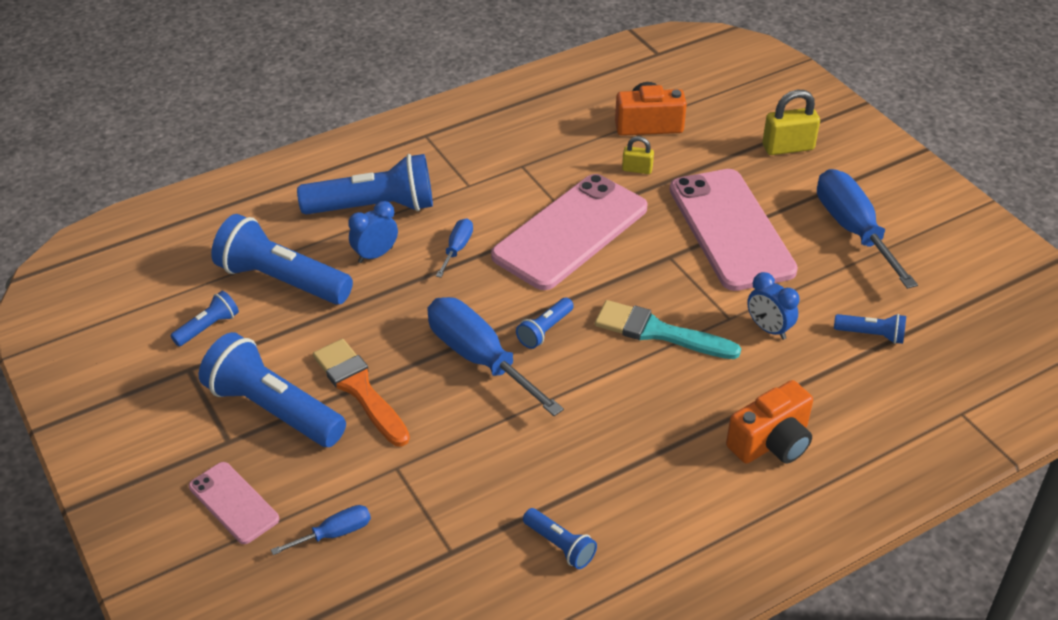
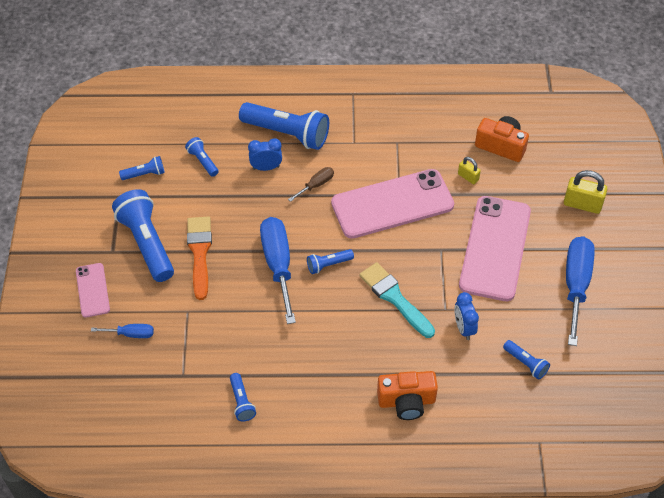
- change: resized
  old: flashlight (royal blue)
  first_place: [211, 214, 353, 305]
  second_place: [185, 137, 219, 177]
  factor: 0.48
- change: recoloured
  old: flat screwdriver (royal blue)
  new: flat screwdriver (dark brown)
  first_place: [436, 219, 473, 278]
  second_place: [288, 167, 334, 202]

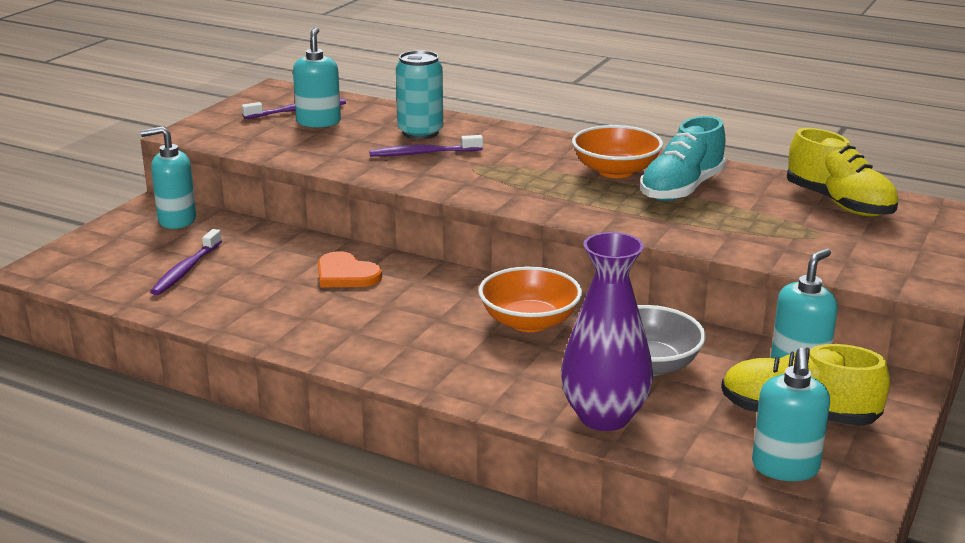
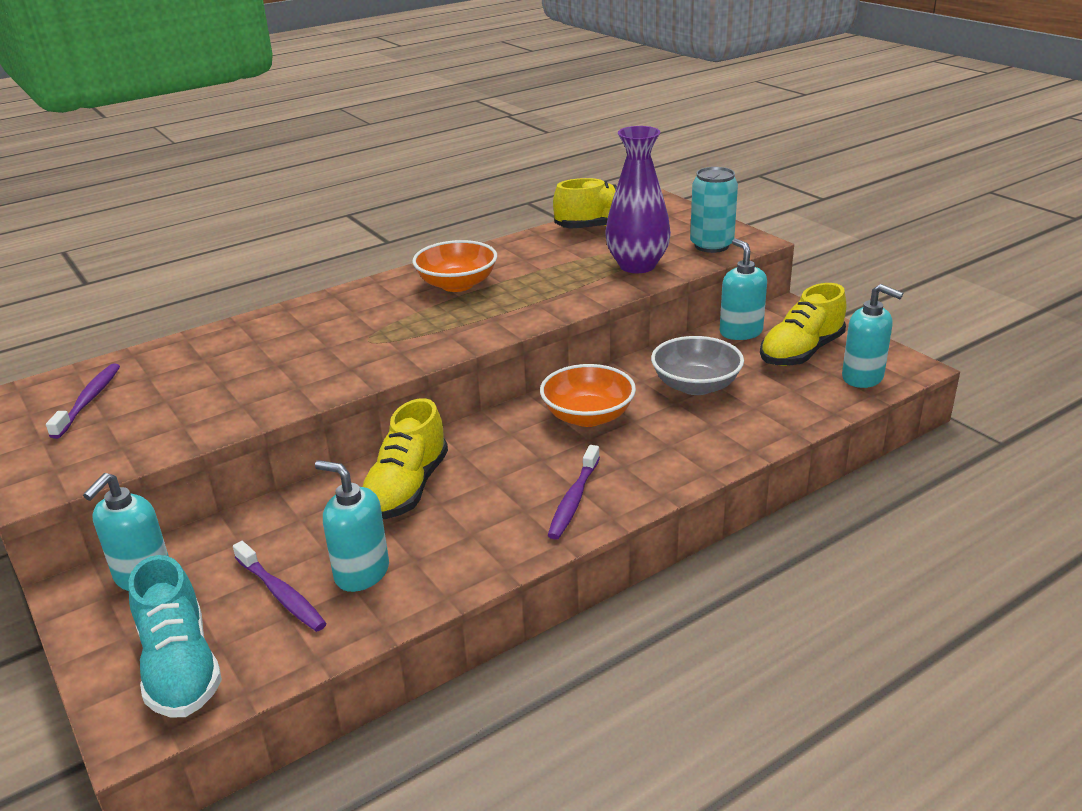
- change: moved
  old: sneaker (turquoise)
  first_place: [640, 116, 726, 201]
  second_place: [129, 555, 222, 718]
- change: moved
  old: soap dispenser (turquoise)
  first_place: [293, 27, 341, 128]
  second_place: [315, 460, 389, 592]
- change: replaced
  old: heart (orange-coloured)
  new: sneaker (yellow)
  first_place: [318, 251, 382, 287]
  second_place: [363, 398, 448, 519]
- change: moved
  old: dental brush (violet)
  first_place: [369, 135, 483, 157]
  second_place: [548, 445, 600, 540]
- change: moved
  old: flower vase (violet)
  first_place: [561, 232, 653, 431]
  second_place: [605, 126, 671, 273]
- change: moved
  old: soda can (turquoise)
  first_place: [396, 50, 443, 139]
  second_place: [690, 167, 738, 253]

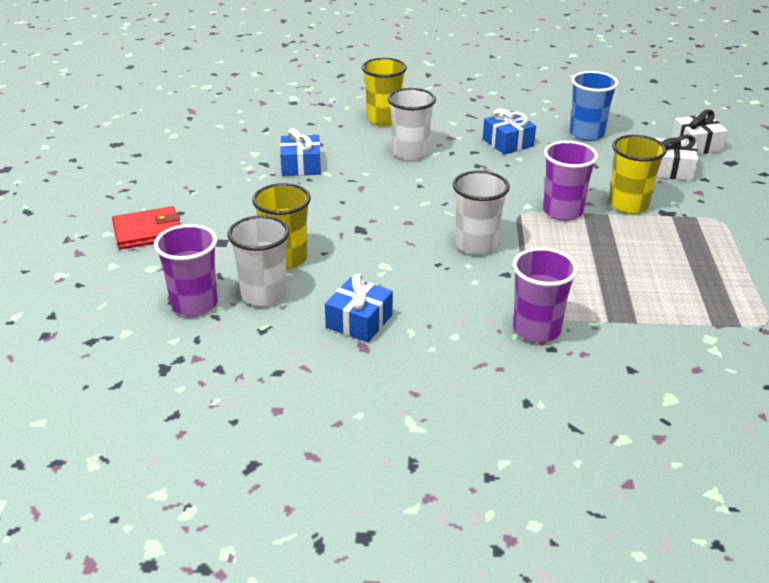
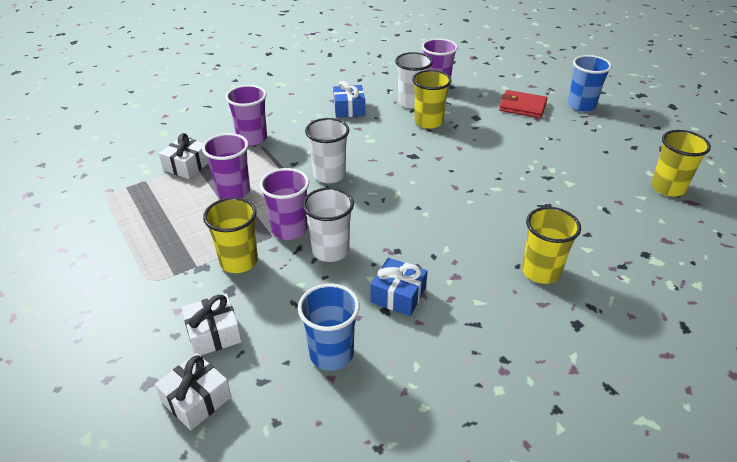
- change: added
  new: present (snow-white)
  second_place: [159, 133, 208, 179]
- change: added
  new: tumbler (violet)
  second_place: [202, 133, 250, 199]
- change: moved
  old: tumbler (snow-white)
  first_place: [388, 88, 436, 160]
  second_place: [302, 187, 354, 262]
- change: turned
  old: billfold (red)
  first_place: [112, 206, 180, 249]
  second_place: [499, 90, 547, 118]
  degrees: 75
- change: added
  new: tumbler (royal blue)
  second_place: [568, 55, 612, 112]
- change: added
  new: tumbler (yellow)
  second_place: [651, 130, 711, 197]
- change: removed
  old: present (royal blue)
  first_place: [280, 128, 321, 176]

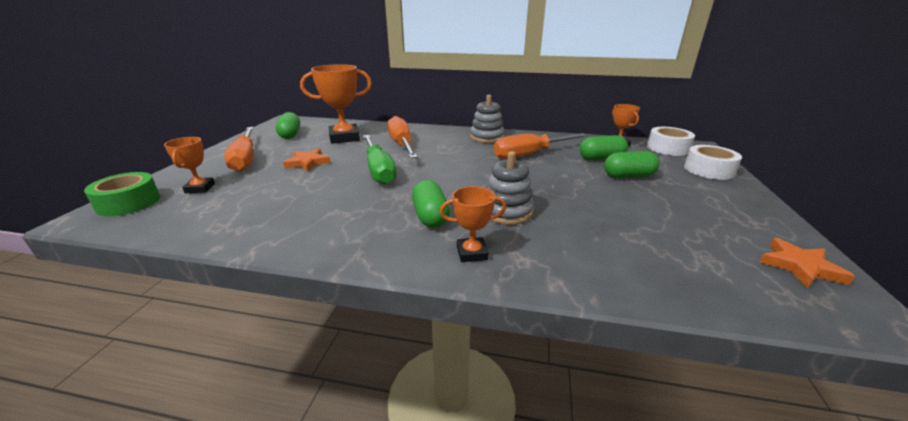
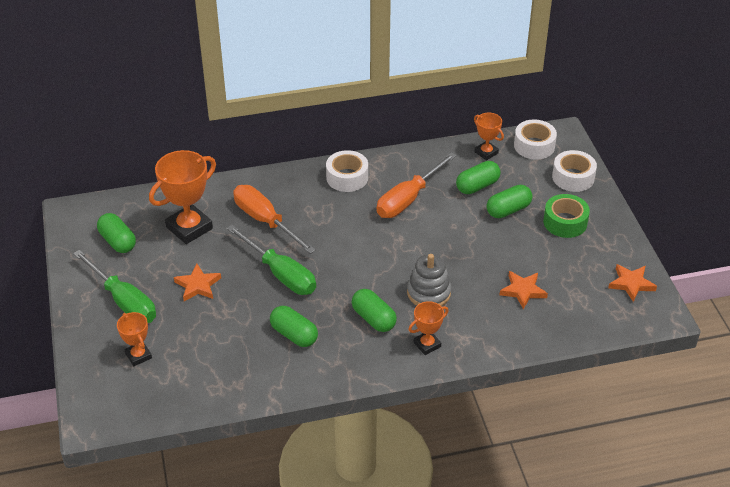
- change: recoloured
  old: flat screwdriver (orange-coloured)
  new: flat screwdriver (leaf-green)
  first_place: [224, 127, 254, 172]
  second_place: [73, 250, 156, 323]
- change: added
  new: pill shape (leaf-green)
  second_place: [270, 306, 318, 347]
- change: replaced
  old: stacking rings (grey)
  new: tape (snow-white)
  first_place: [470, 95, 505, 143]
  second_place: [326, 150, 368, 192]
- change: added
  new: five-pointed star (orange-coloured)
  second_place: [500, 271, 548, 309]
- change: moved
  old: tape (leaf-green)
  first_place: [84, 172, 160, 216]
  second_place: [543, 194, 590, 238]

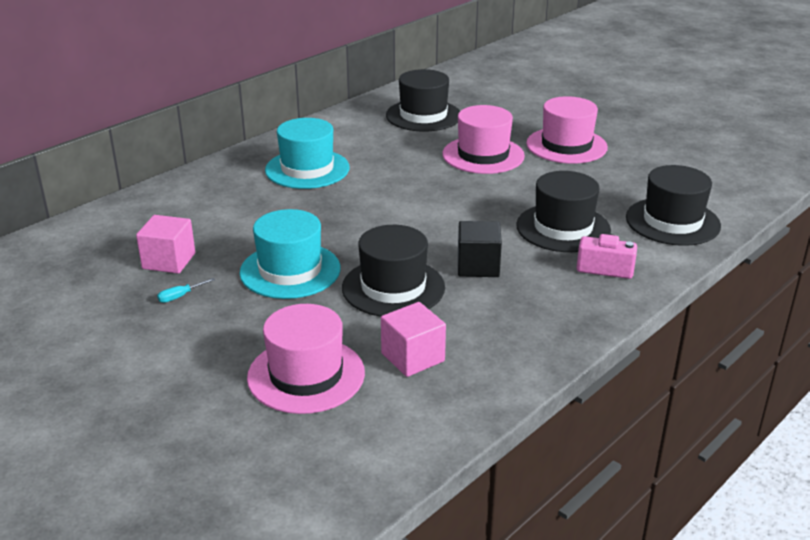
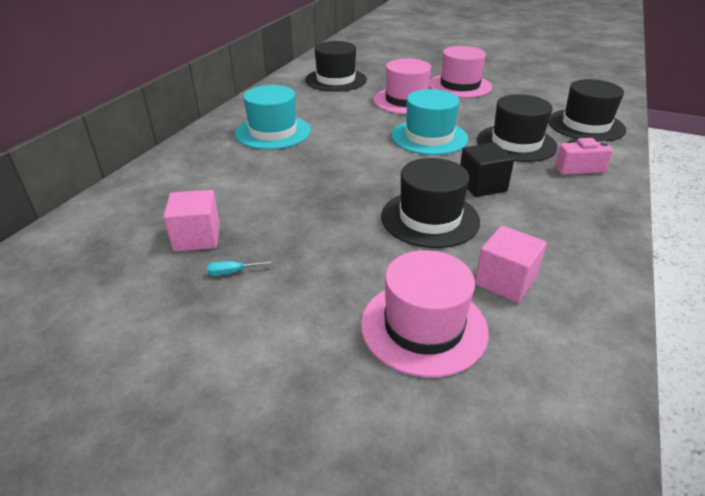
- change: turned
  old: flat screwdriver (turquoise)
  first_place: [157, 278, 215, 303]
  second_place: [207, 261, 273, 276]
  degrees: 45
- change: moved
  old: top hat (turquoise)
  first_place: [240, 209, 341, 299]
  second_place: [391, 89, 468, 155]

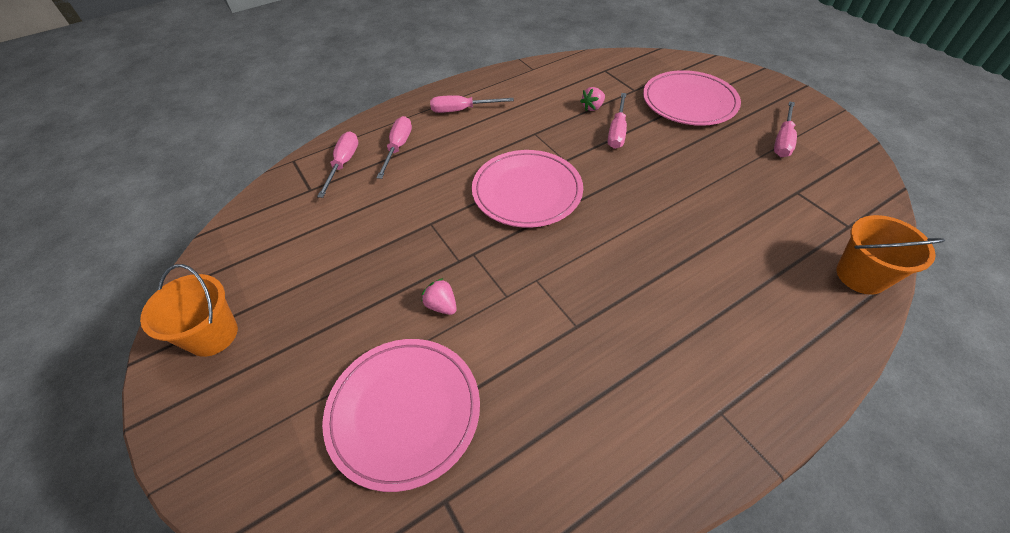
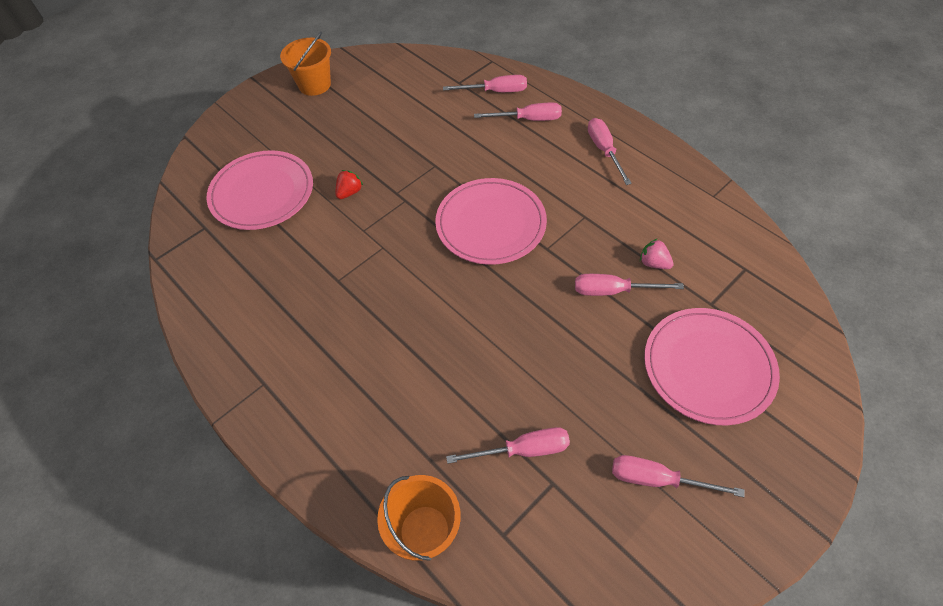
- change: recoloured
  old: strawberry (pink)
  new: strawberry (red)
  first_place: [421, 278, 457, 315]
  second_place: [336, 170, 363, 199]
- change: added
  new: flat screwdriver (pink)
  second_place: [446, 427, 570, 464]

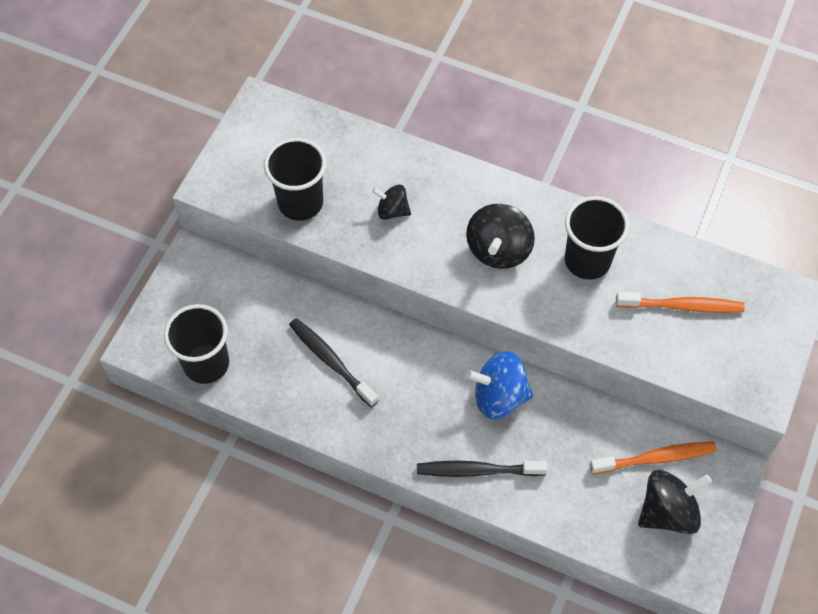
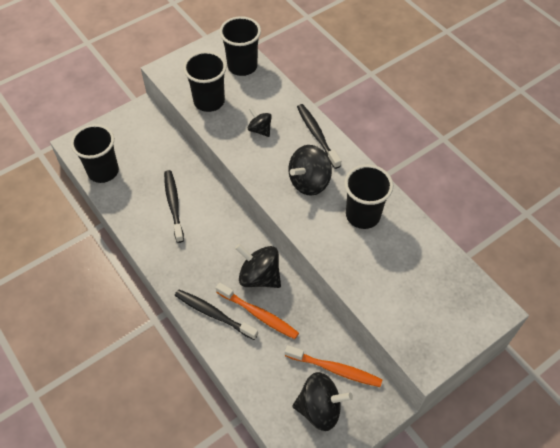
- change: moved
  old: dental brush (orange-coloured)
  first_place: [616, 292, 745, 313]
  second_place: [216, 283, 299, 339]
- change: added
  new: tumbler (black)
  second_place: [219, 16, 261, 76]
- change: recoloured
  old: spinning top (royal blue)
  new: spinning top (black)
  first_place: [466, 351, 533, 419]
  second_place: [235, 244, 281, 288]
- change: added
  new: dental brush (black)
  second_place: [297, 104, 341, 169]

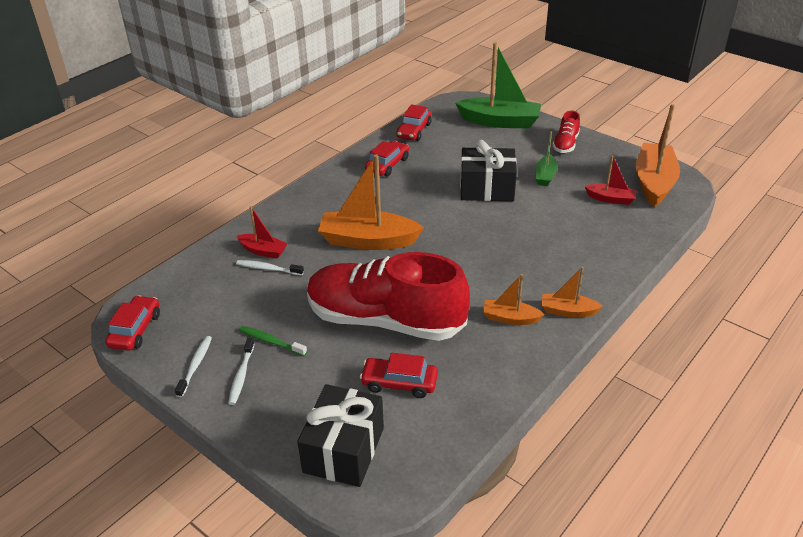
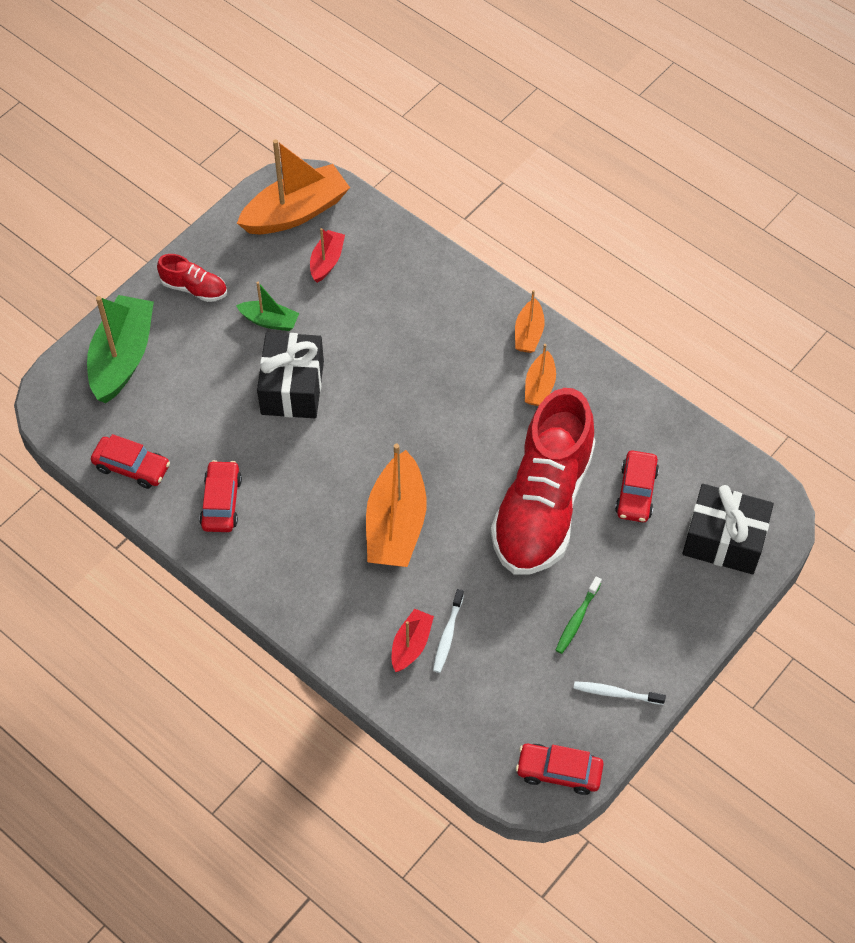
- change: turned
  old: car (red)
  first_place: [365, 141, 409, 177]
  second_place: [199, 460, 242, 532]
  degrees: 60
- change: turned
  old: toy boat (orange-coloured)
  first_place: [635, 104, 680, 207]
  second_place: [237, 139, 350, 234]
  degrees: 135
- change: removed
  old: dental brush (snow-white)
  first_place: [228, 338, 254, 405]

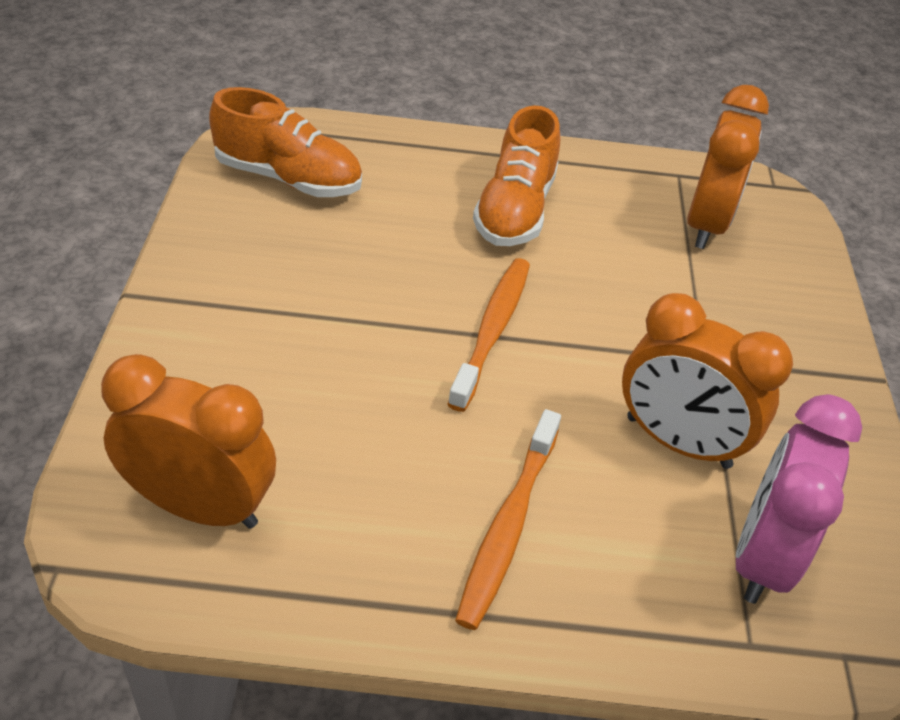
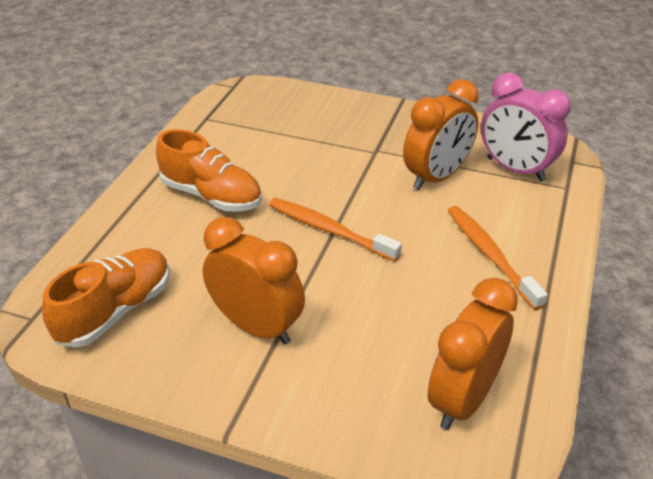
- change: moved
  old: clock (orange-coloured)
  first_place: [687, 85, 769, 249]
  second_place: [202, 217, 305, 345]
- change: turned
  old: dental brush (orange-coloured)
  first_place: [455, 409, 561, 630]
  second_place: [448, 206, 548, 310]
  degrees: -150

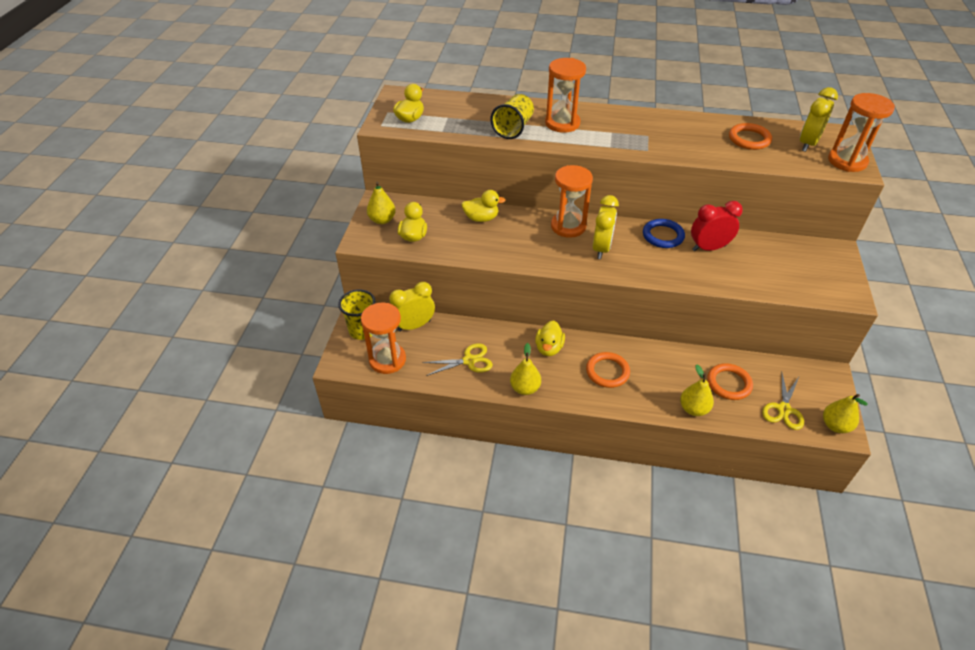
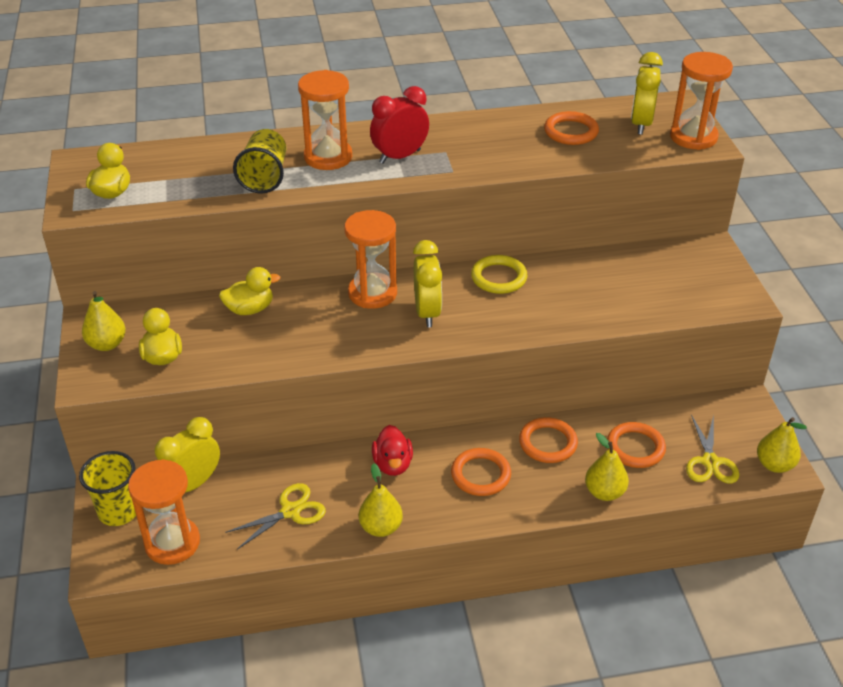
- change: moved
  old: clock (red)
  first_place: [691, 201, 743, 251]
  second_place: [370, 86, 429, 164]
- change: recoloured
  old: duck (yellow)
  new: duck (red)
  first_place: [535, 320, 565, 356]
  second_place: [372, 425, 413, 476]
- change: recoloured
  old: hoop (royal blue)
  new: hoop (yellow)
  first_place: [643, 219, 685, 248]
  second_place: [471, 255, 527, 294]
- change: added
  new: hoop (orange-coloured)
  second_place: [519, 417, 578, 463]

